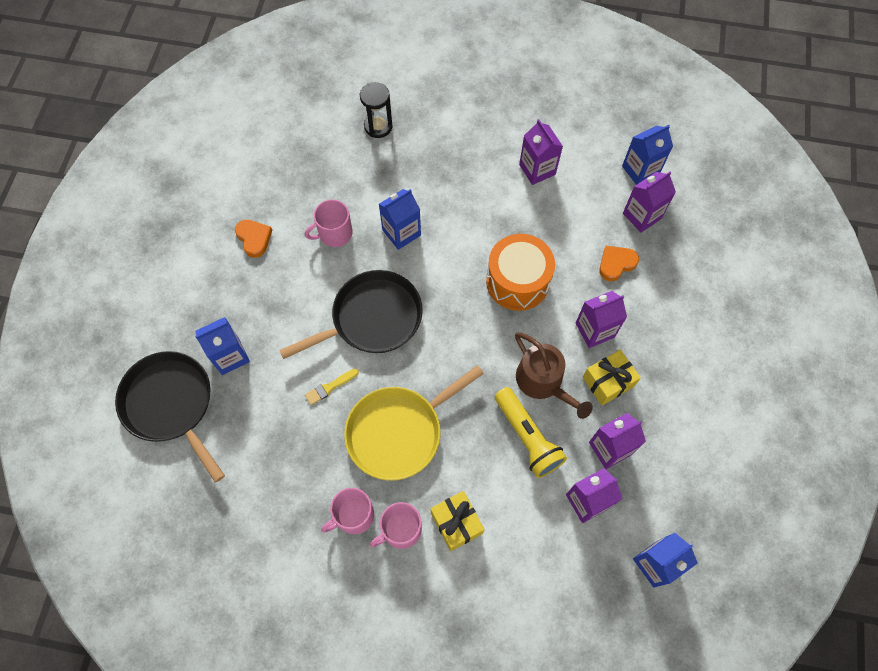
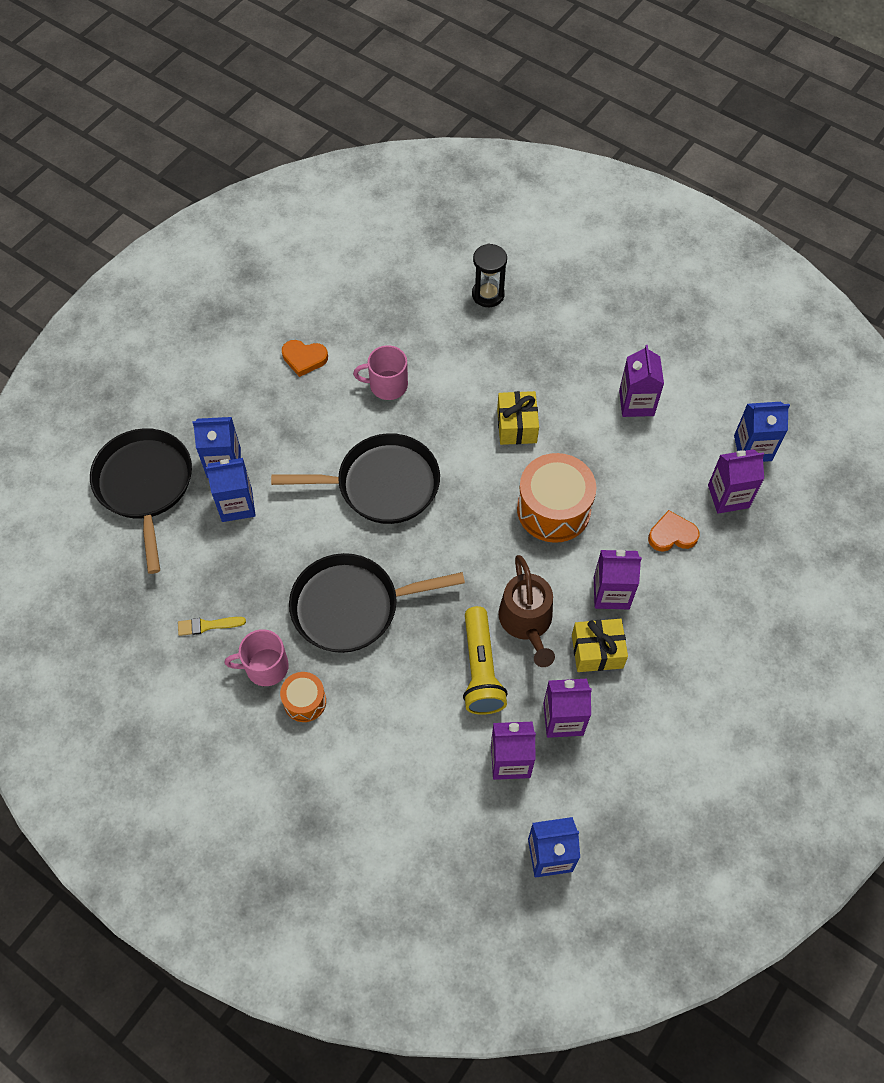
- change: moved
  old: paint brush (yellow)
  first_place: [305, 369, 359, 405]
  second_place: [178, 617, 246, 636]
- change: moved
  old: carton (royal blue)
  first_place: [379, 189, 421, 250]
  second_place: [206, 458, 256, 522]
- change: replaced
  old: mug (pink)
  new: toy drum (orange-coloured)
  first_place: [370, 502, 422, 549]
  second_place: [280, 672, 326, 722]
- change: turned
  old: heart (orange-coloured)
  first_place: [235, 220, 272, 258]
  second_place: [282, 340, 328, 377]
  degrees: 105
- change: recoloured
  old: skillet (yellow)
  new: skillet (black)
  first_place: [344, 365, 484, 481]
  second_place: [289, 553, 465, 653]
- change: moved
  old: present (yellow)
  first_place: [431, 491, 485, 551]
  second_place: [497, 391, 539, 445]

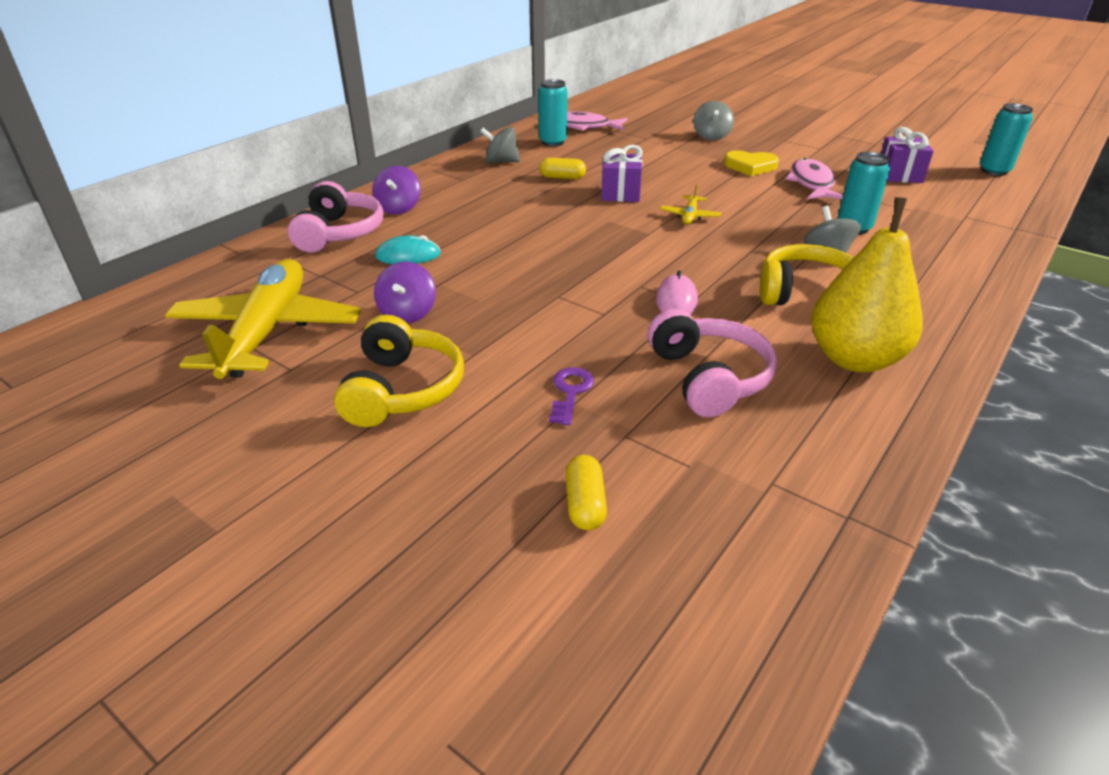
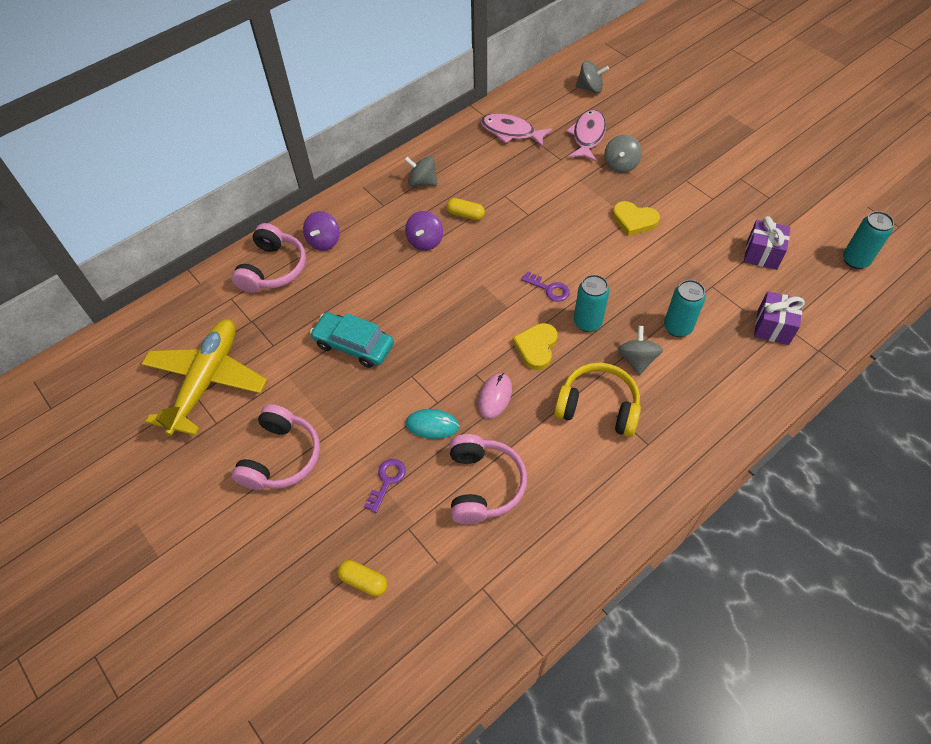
- change: recoloured
  old: over-ear headphones (yellow)
  new: over-ear headphones (pink)
  first_place: [334, 315, 464, 427]
  second_place: [232, 404, 320, 490]
- change: added
  new: car (turquoise)
  second_place: [310, 312, 394, 368]
- change: turned
  old: pill shape (yellow)
  first_place: [566, 455, 607, 530]
  second_place: [337, 560, 388, 596]
  degrees: -75
- change: moved
  old: spinning top (violet)
  first_place: [374, 261, 436, 324]
  second_place: [405, 211, 443, 251]
- change: moved
  old: computer mouse (turquoise)
  first_place: [375, 235, 441, 264]
  second_place: [406, 409, 459, 439]
- change: added
  new: heart (yellow)
  second_place: [513, 323, 558, 370]
- change: replaced
  old: plane (yellow)
  new: latchkey (violet)
  first_place: [660, 184, 721, 225]
  second_place: [521, 271, 570, 302]
- change: moved
  old: fish figure (pink)
  first_place: [785, 158, 843, 199]
  second_place: [566, 109, 606, 161]
- change: moved
  old: soda can (turquoise)
  first_place: [538, 79, 568, 147]
  second_place: [574, 275, 609, 332]
- change: added
  new: spinning top (grey)
  second_place: [576, 61, 609, 93]
- change: moved
  old: present (violet)
  first_place: [601, 145, 643, 202]
  second_place: [754, 292, 805, 345]
- change: removed
  old: pear (yellow)
  first_place: [811, 197, 923, 373]

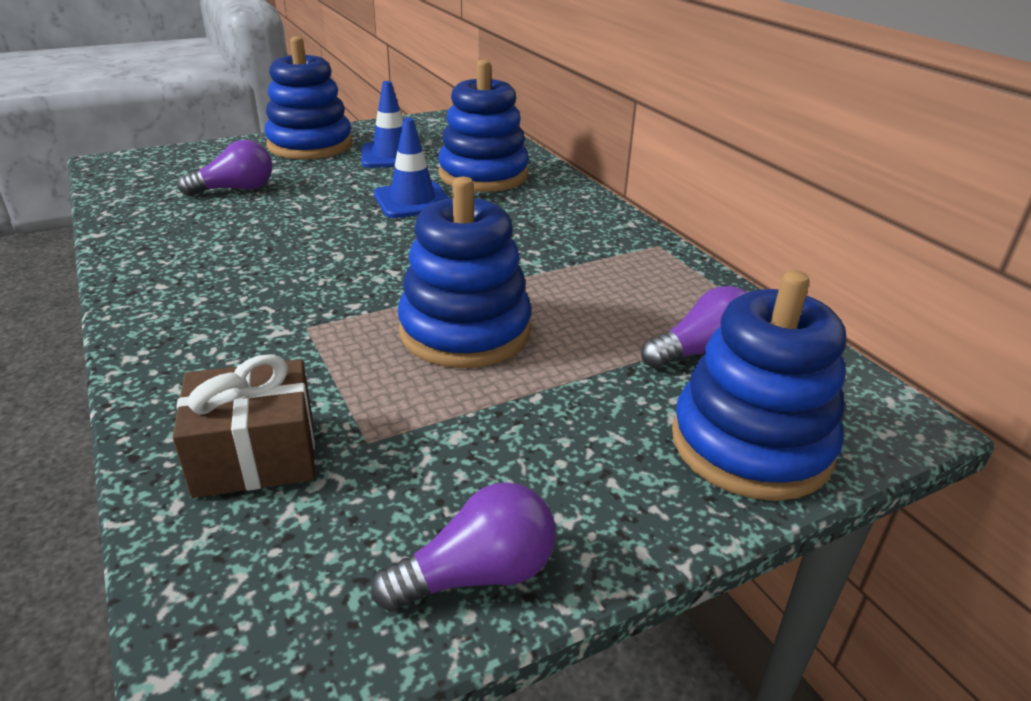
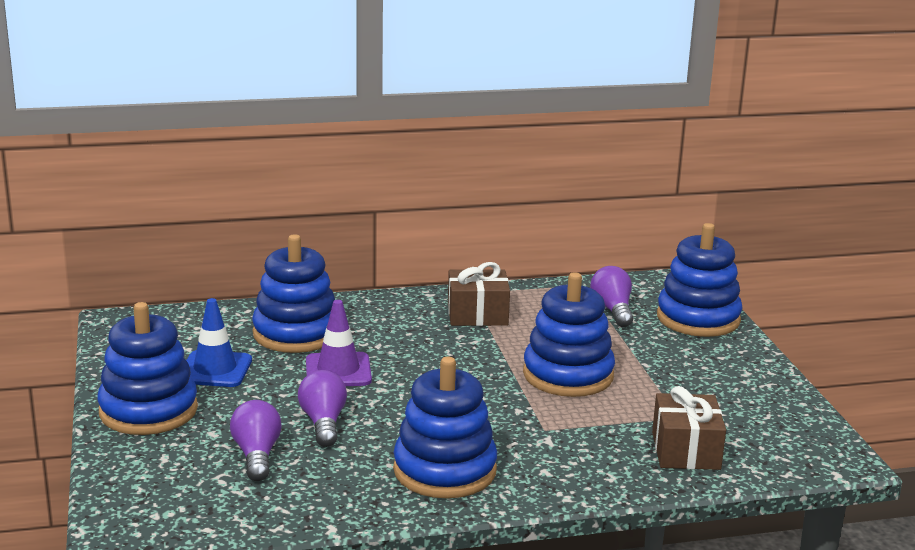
- change: moved
  old: lightbulb (violet)
  first_place: [371, 482, 556, 612]
  second_place: [298, 370, 347, 447]
- change: recoloured
  old: safety cone (royal blue)
  new: safety cone (violet)
  first_place: [374, 118, 449, 218]
  second_place: [306, 300, 372, 386]
- change: added
  new: stacking rings (royal blue)
  second_place: [393, 357, 497, 499]
- change: added
  new: present (dark brown)
  second_place: [448, 262, 510, 326]

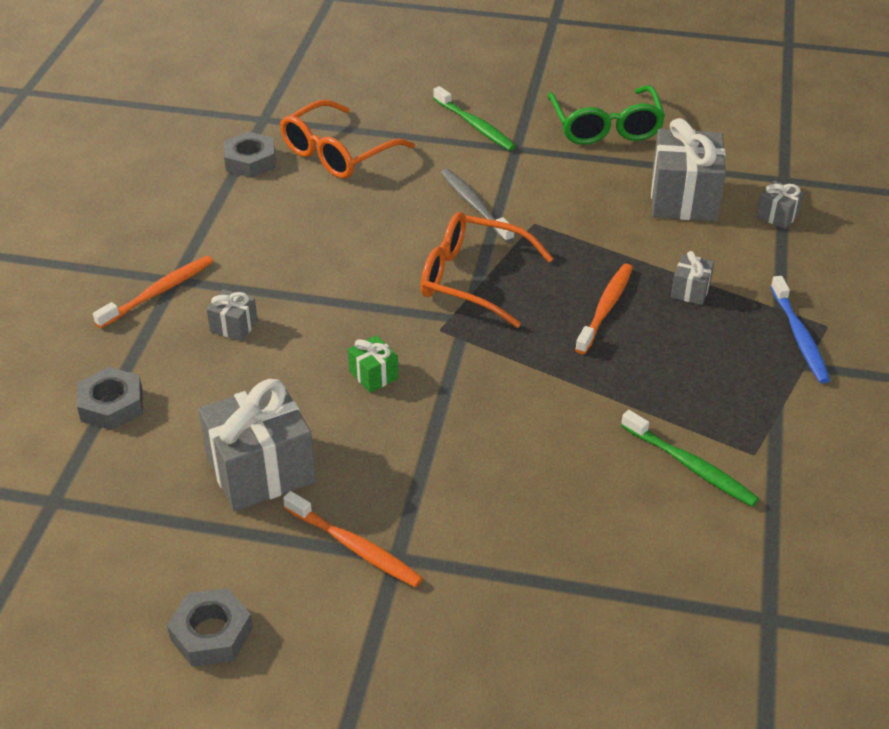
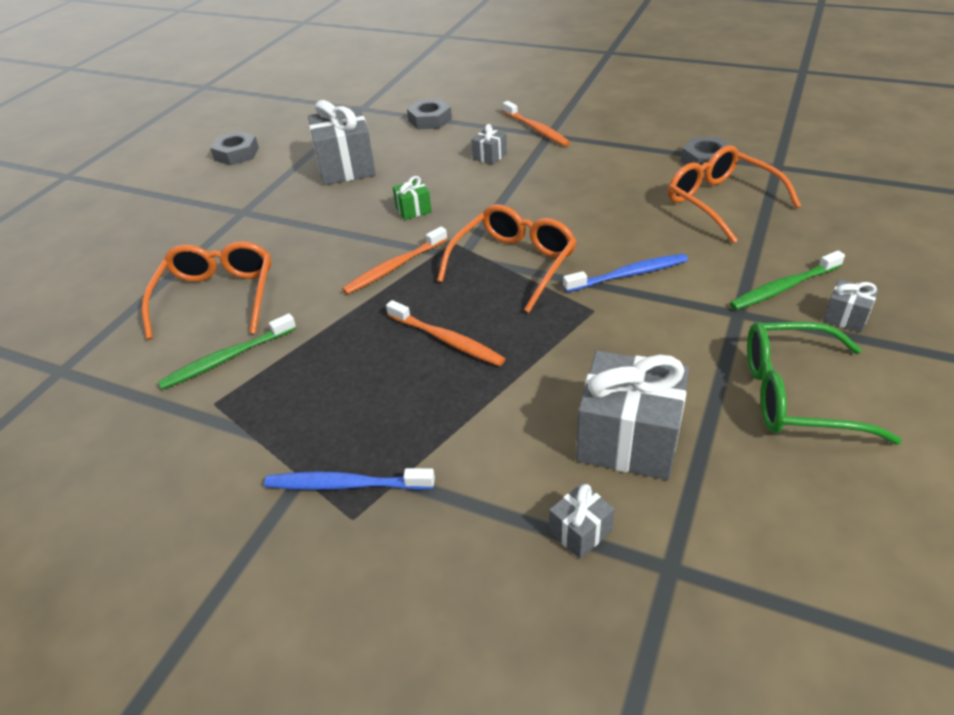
- change: added
  new: eyeglasses (orange-coloured)
  second_place: [142, 241, 271, 339]
- change: moved
  old: dental brush (orange-coloured)
  first_place: [283, 491, 423, 588]
  second_place: [342, 226, 447, 295]
- change: recoloured
  old: dental brush (grey)
  new: dental brush (royal blue)
  first_place: [441, 169, 514, 242]
  second_place: [563, 254, 688, 292]
- change: moved
  old: present (grey)
  first_place: [671, 251, 714, 305]
  second_place: [823, 279, 878, 333]

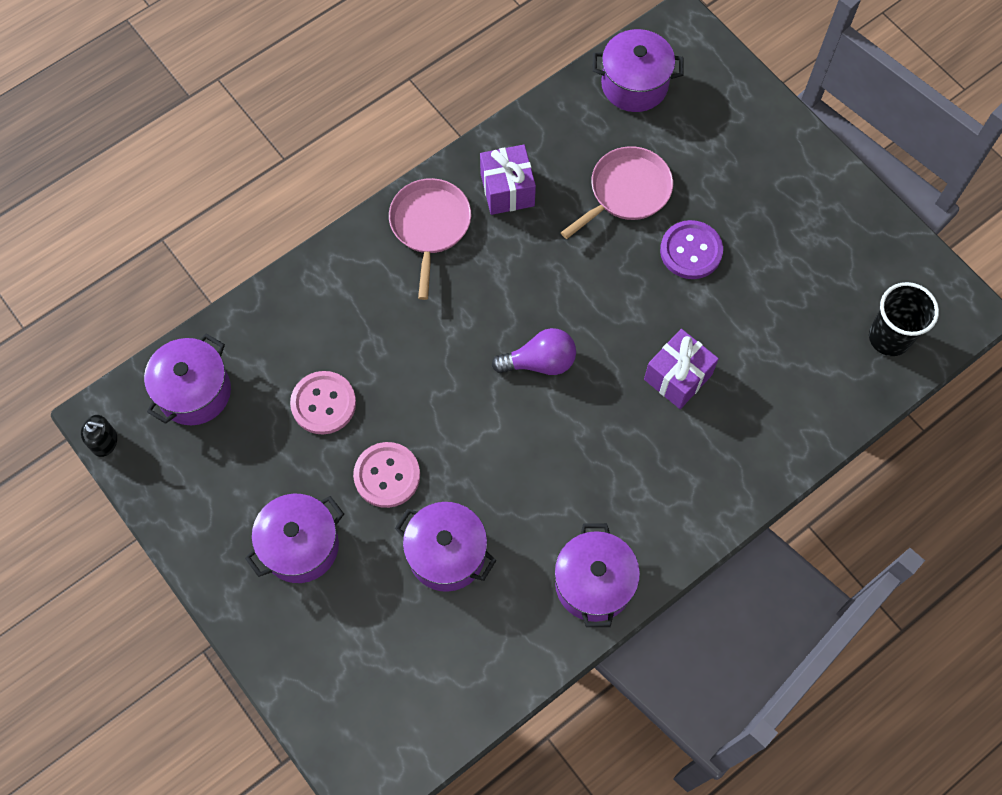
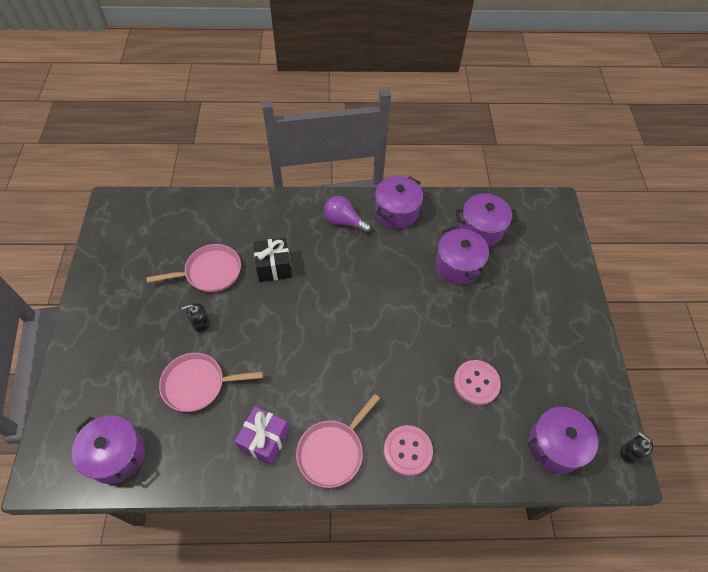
- change: added
  new: skillet (pink)
  second_place: [147, 244, 241, 292]
- change: replaced
  old: button (violet)
  new: soap dispenser (black)
  first_place: [660, 220, 723, 279]
  second_place: [182, 303, 210, 333]
- change: recoloured
  old: present (violet)
  new: present (black)
  first_place: [644, 329, 719, 409]
  second_place: [253, 238, 292, 282]
- change: moved
  old: lightbulb (violet)
  first_place: [492, 328, 576, 375]
  second_place: [324, 196, 371, 233]
- change: moved
  old: button (pink)
  first_place: [353, 442, 420, 508]
  second_place: [384, 425, 433, 476]
- change: moved
  old: pot (violet)
  first_place: [245, 494, 344, 583]
  second_place: [456, 194, 518, 247]
- change: removed
  old: tumbler (black)
  first_place: [869, 282, 939, 356]

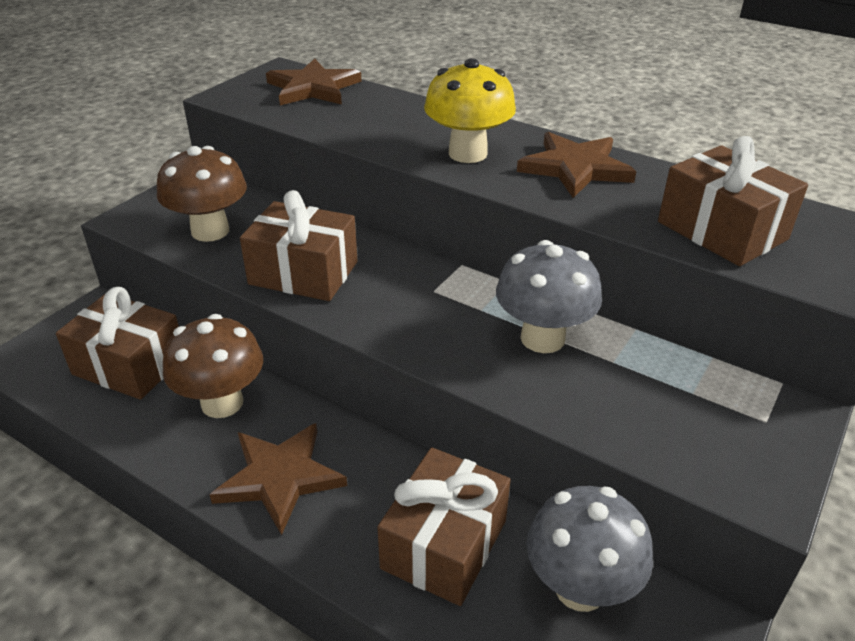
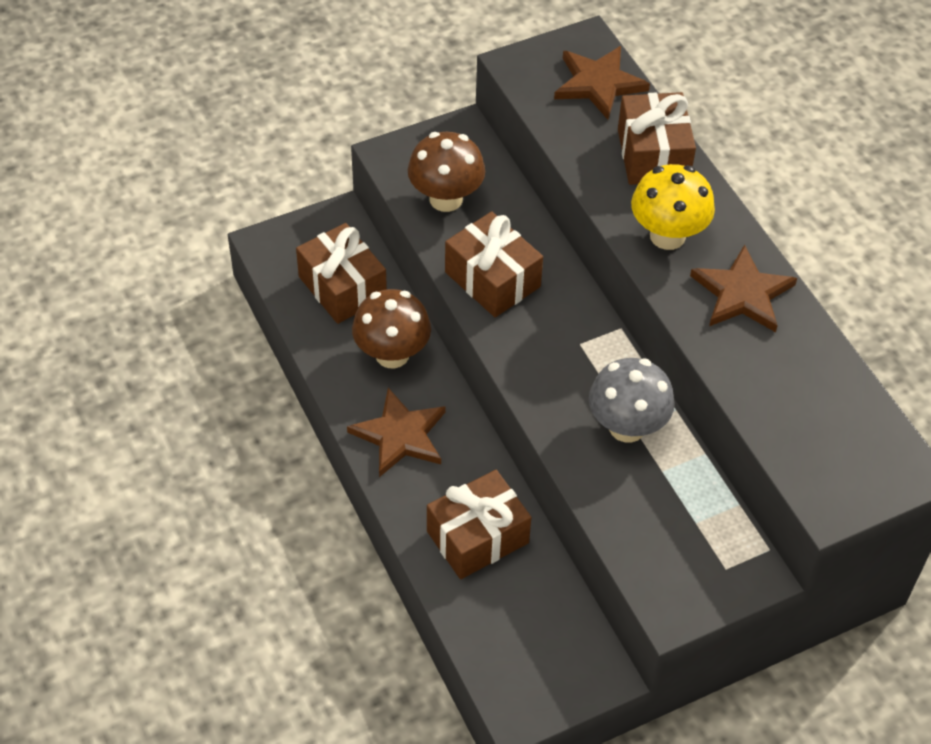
- change: moved
  old: present (dark brown)
  first_place: [658, 136, 808, 266]
  second_place: [618, 92, 696, 185]
- change: removed
  old: fungus (grey)
  first_place: [526, 486, 653, 612]

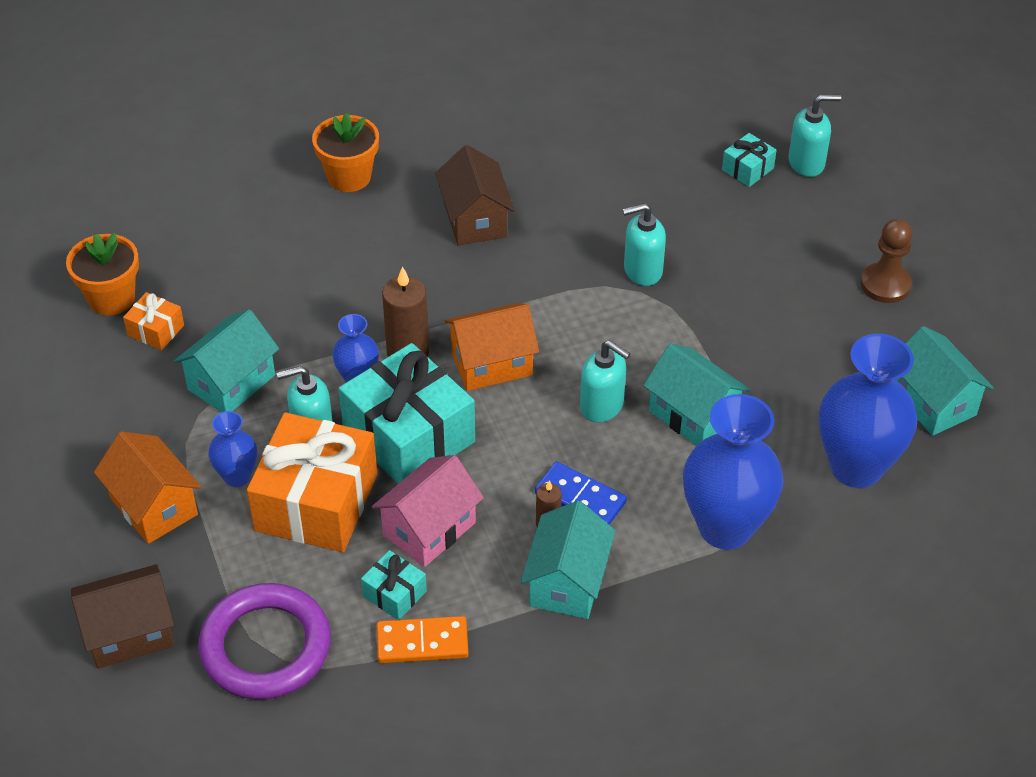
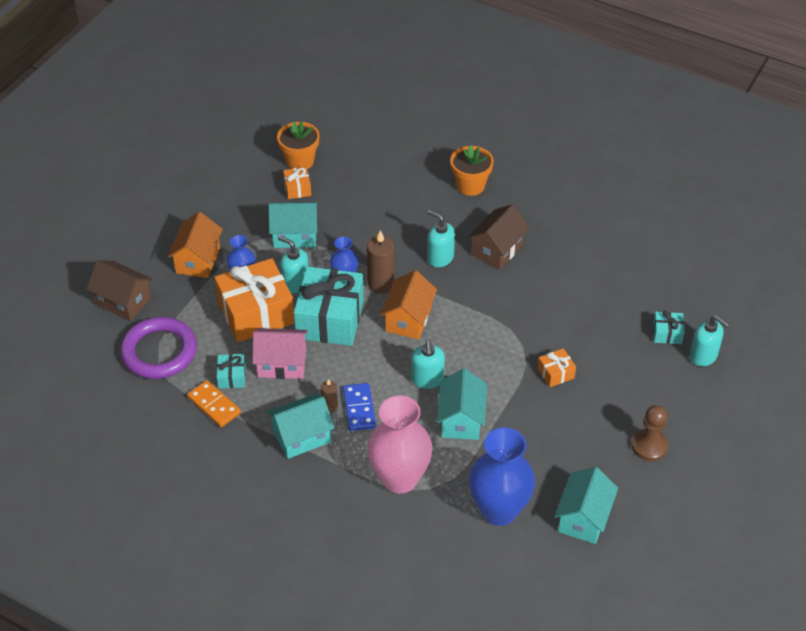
- change: recoloured
  old: flower vase (royal blue)
  new: flower vase (pink)
  first_place: [683, 394, 784, 550]
  second_place: [367, 395, 433, 494]
- change: turned
  old: cottage (orange-coloured)
  first_place: [445, 303, 539, 391]
  second_place: [380, 270, 437, 339]
  degrees: 75
- change: moved
  old: soap dispenser (turquoise)
  first_place: [622, 203, 666, 286]
  second_place: [427, 210, 455, 267]
- change: added
  new: present (orange-coloured)
  second_place: [537, 348, 576, 387]

